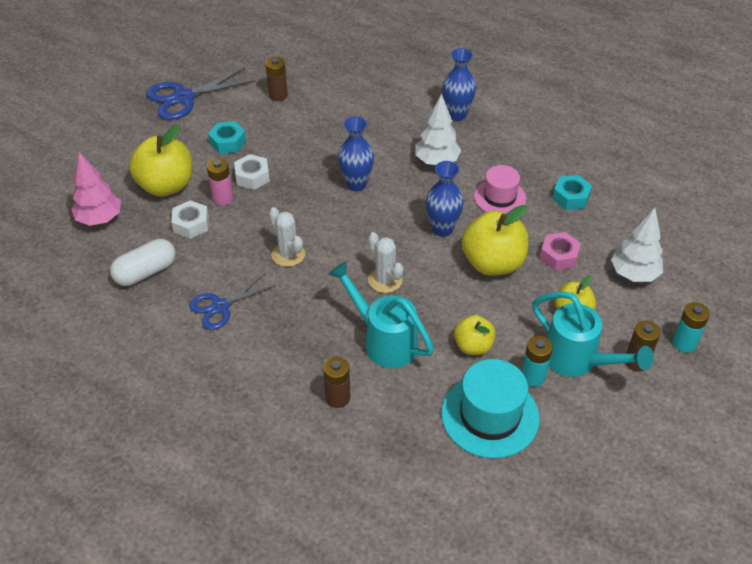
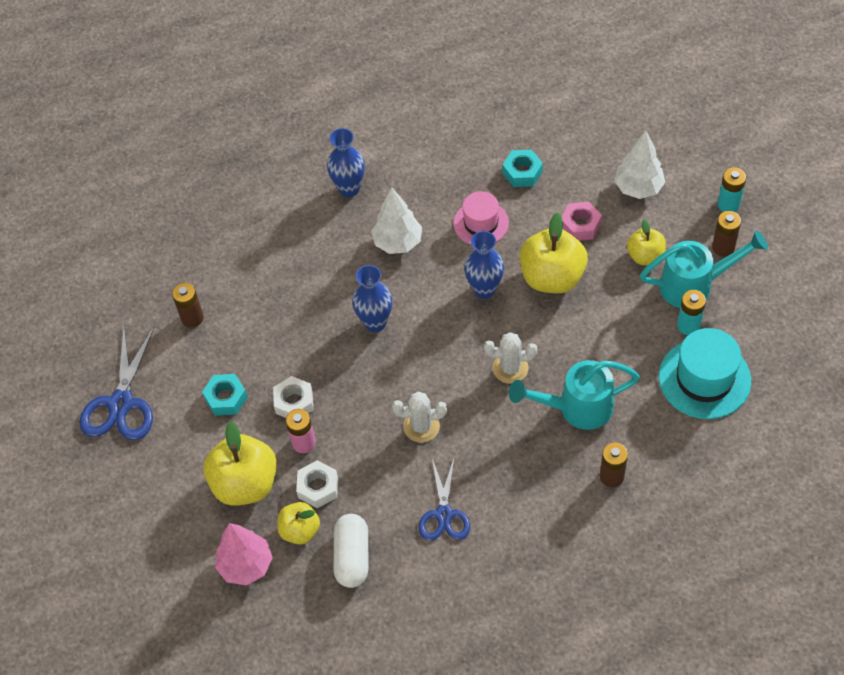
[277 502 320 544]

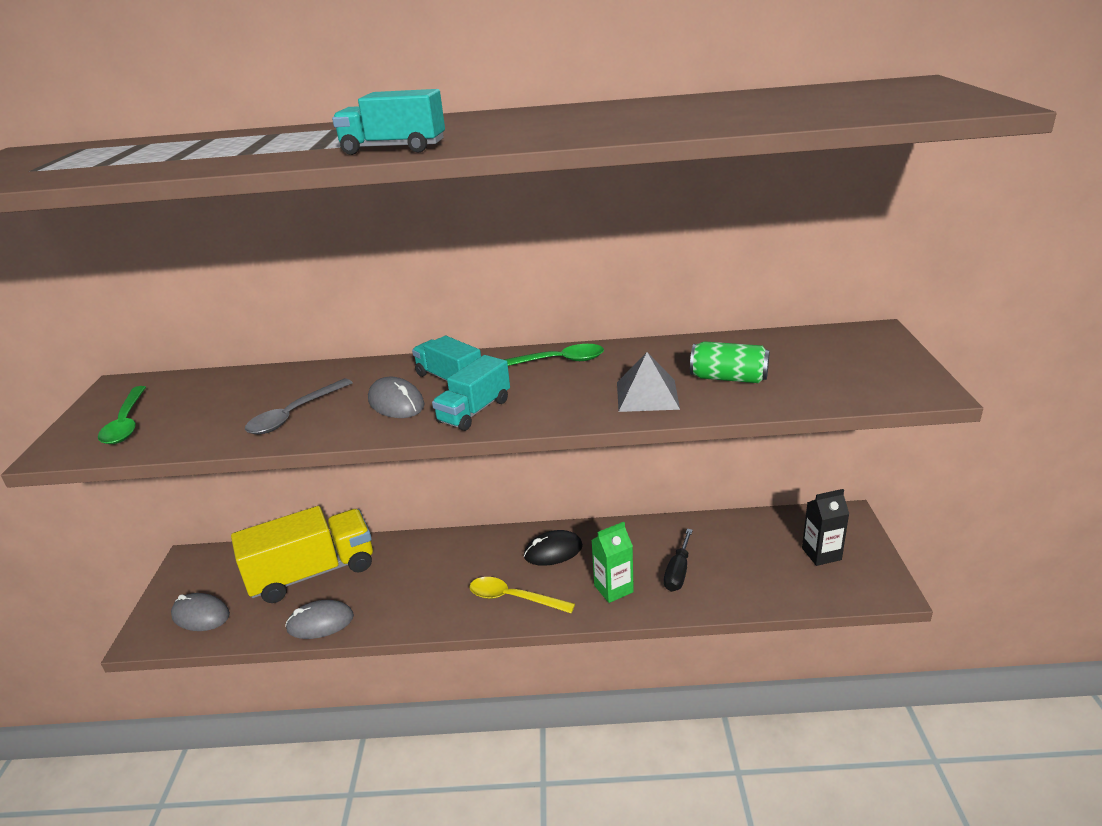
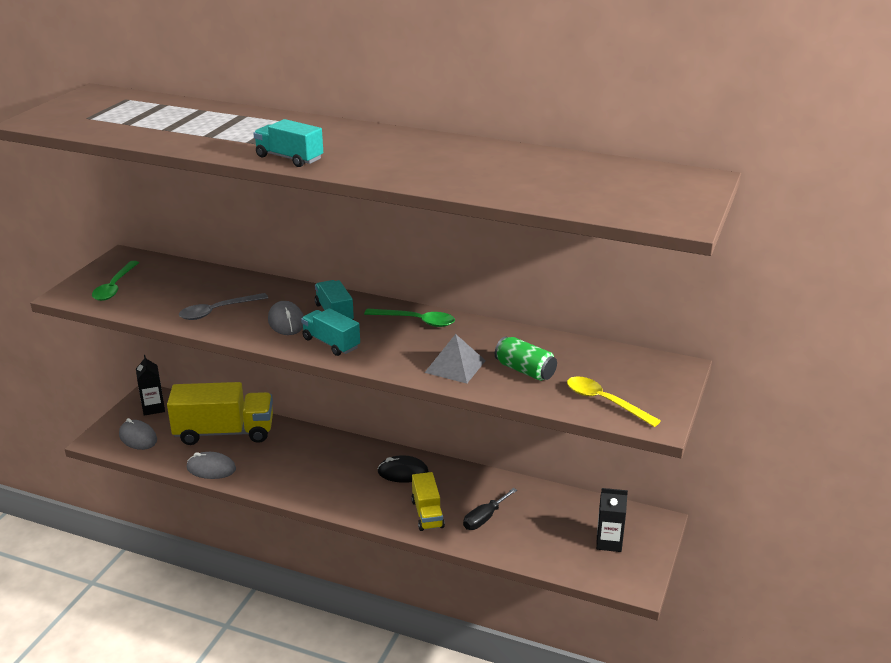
[136 355 165 416]
[301 308 360 356]
[411 472 445 531]
[567 376 661 427]

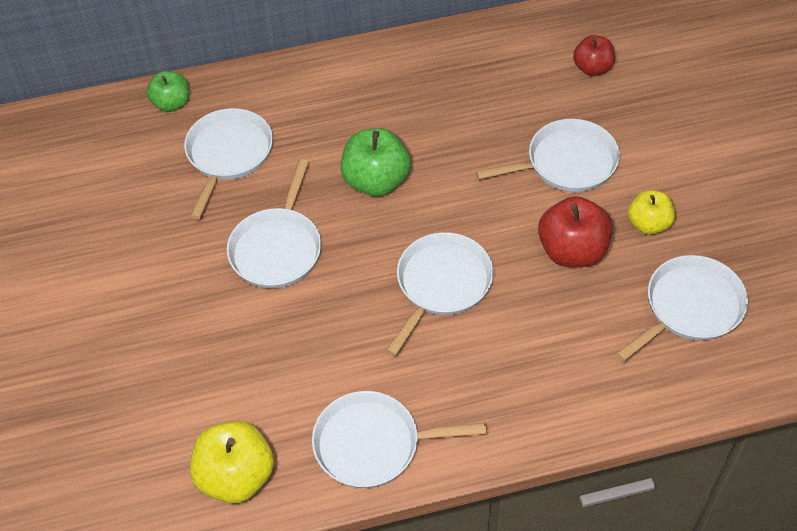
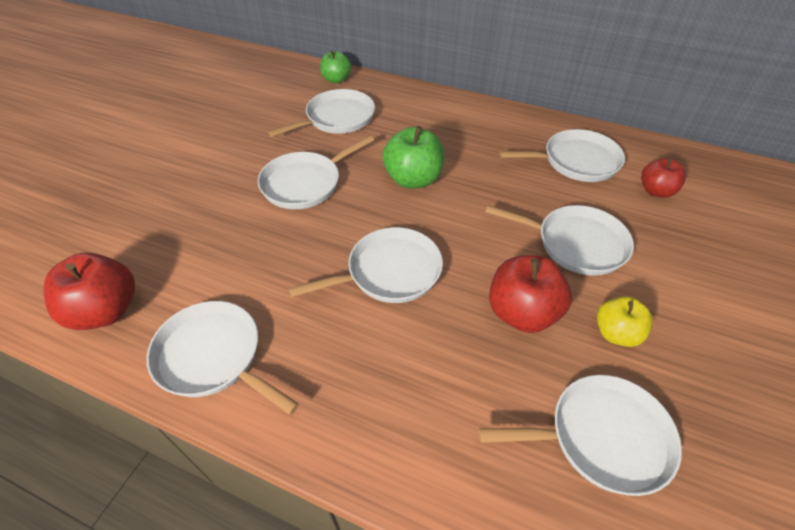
[43 253 135 330]
[499 129 625 182]

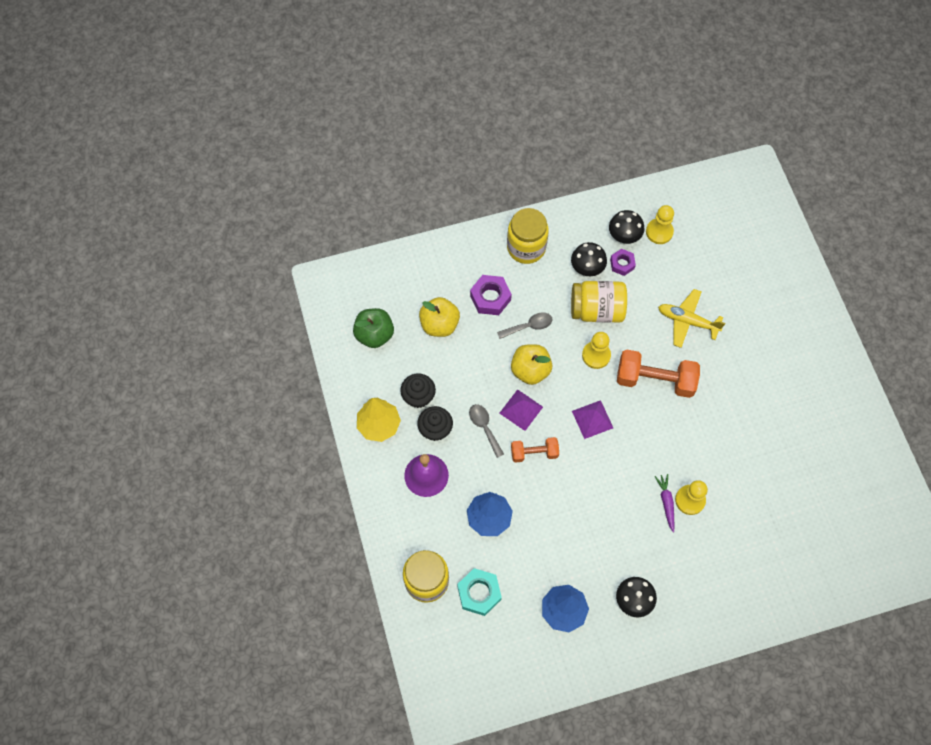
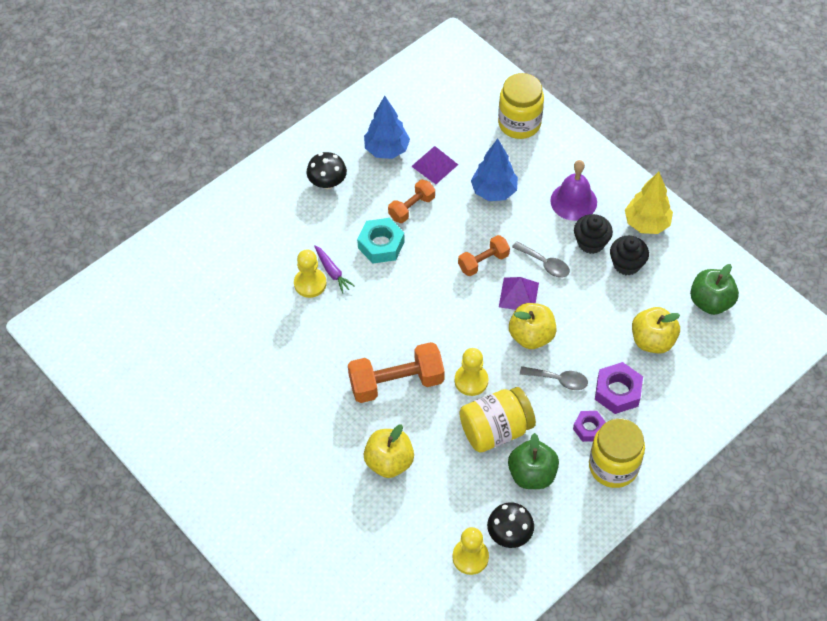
[357 218 405 264]
[364 425 414 478]
[388 180 435 223]
[411 146 458 184]
[508 433 559 489]
[520 366 588 390]
[573 411 606 442]

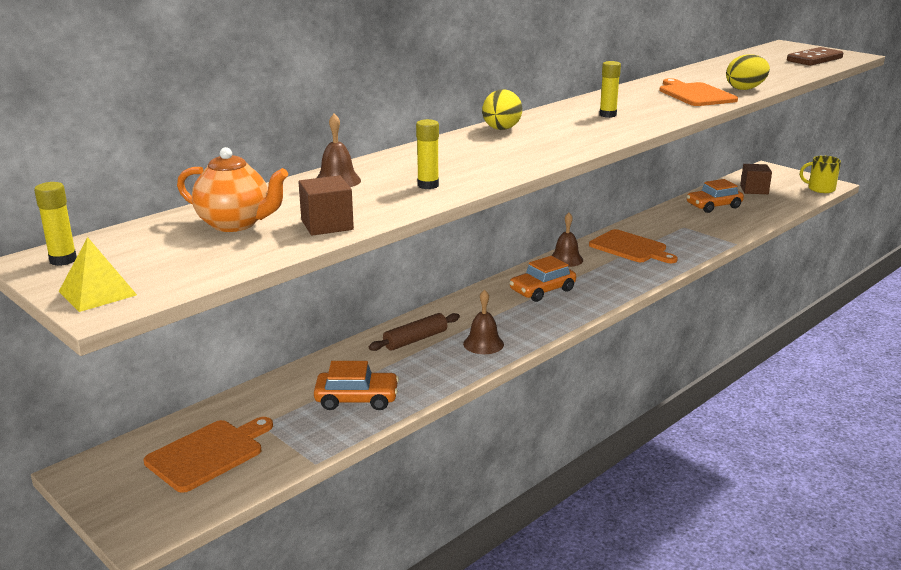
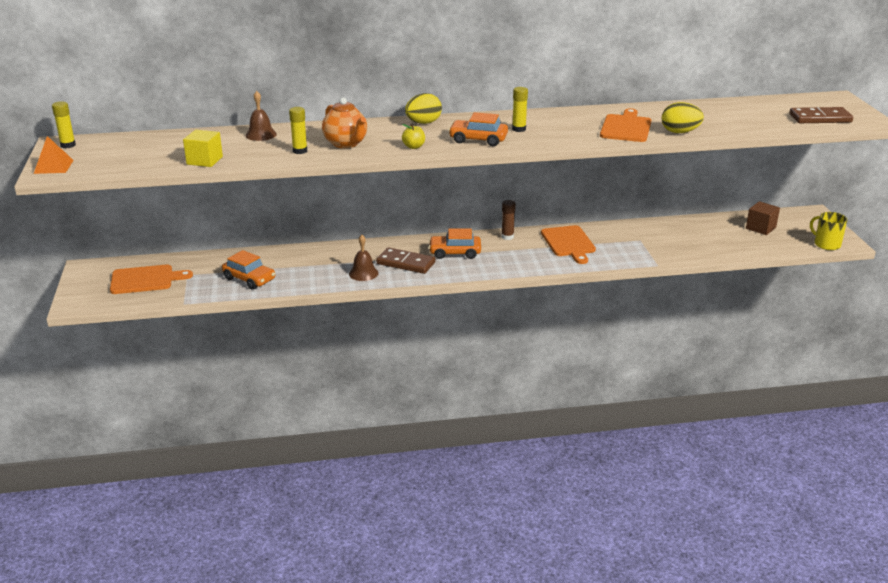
[34 136 74 174]
[183 130 223 167]
[322 98 367 148]
[376 247 435 274]
[402 124 425 149]
[448 112 508 146]
[501 200 516 240]
[369 313 460 351] (first image)

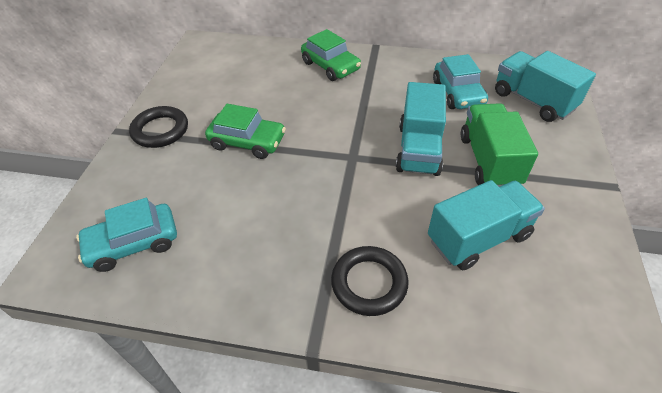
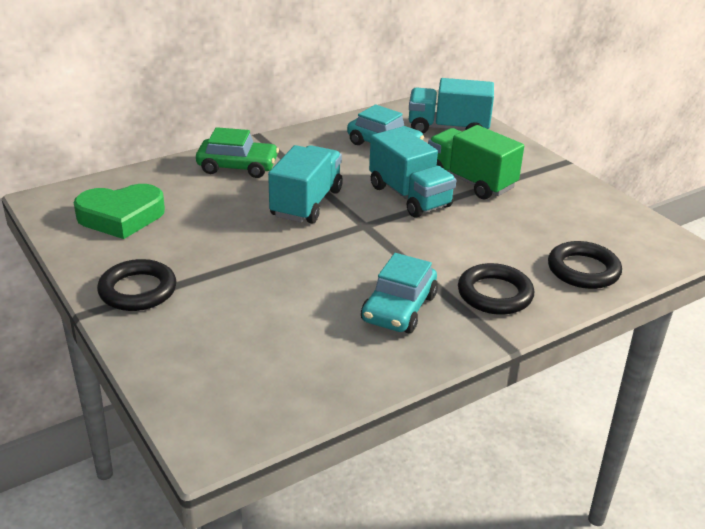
[74 184 165 239]
[268 145 343 224]
[361 253 438 333]
[548 241 622 289]
[205 104 286 159] (first image)

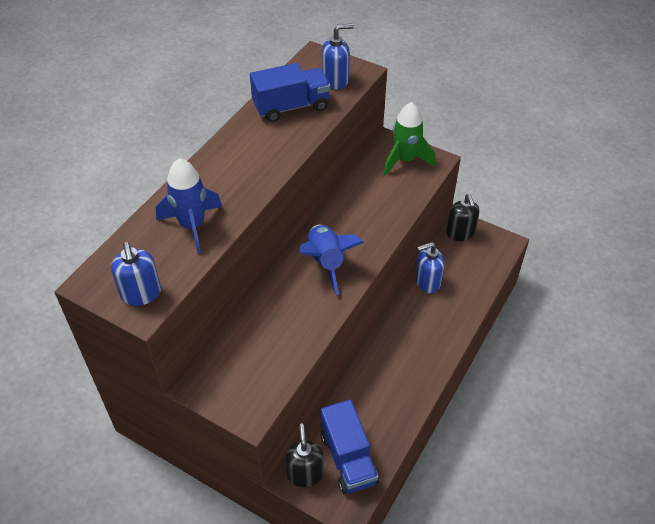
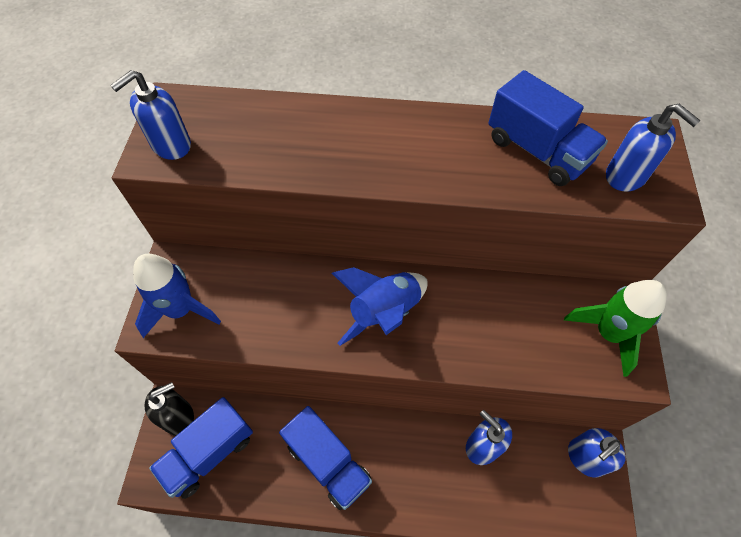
[133 254 221 338]
[279 406 372 510]
[568 428 626 478]

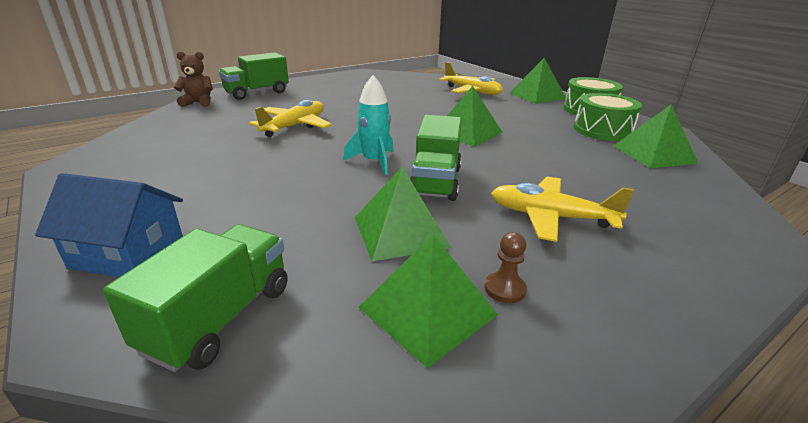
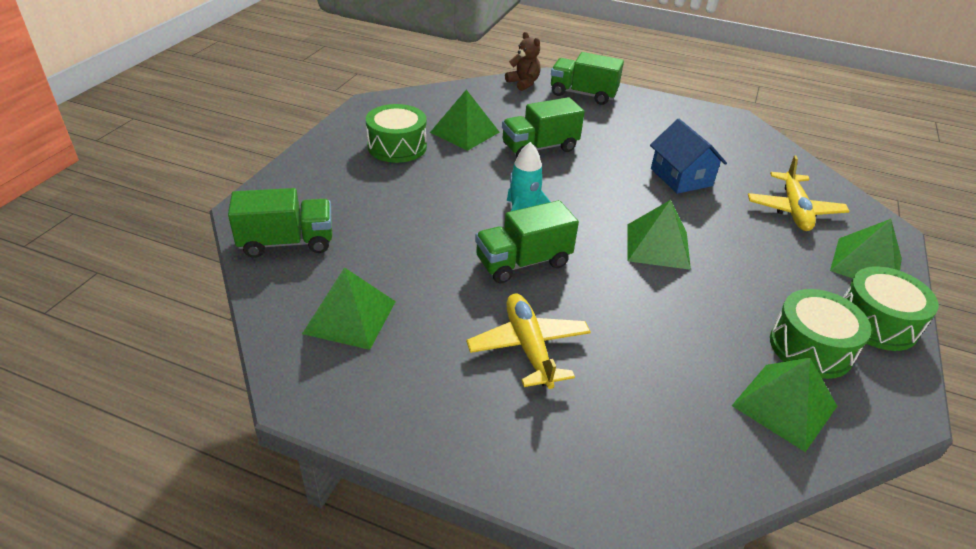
[366 104 427 163]
[430 90 500 151]
[502 97 585 157]
[650 119 727 194]
[484 232 527 303] (first image)

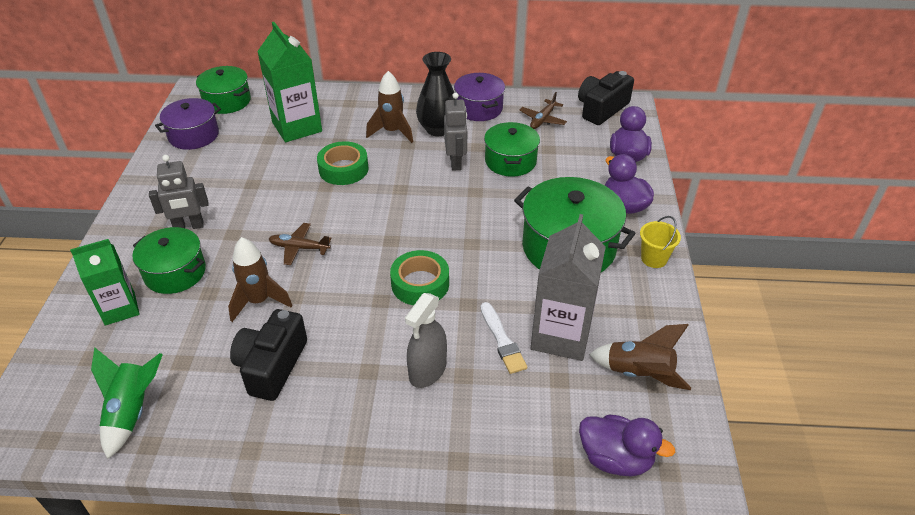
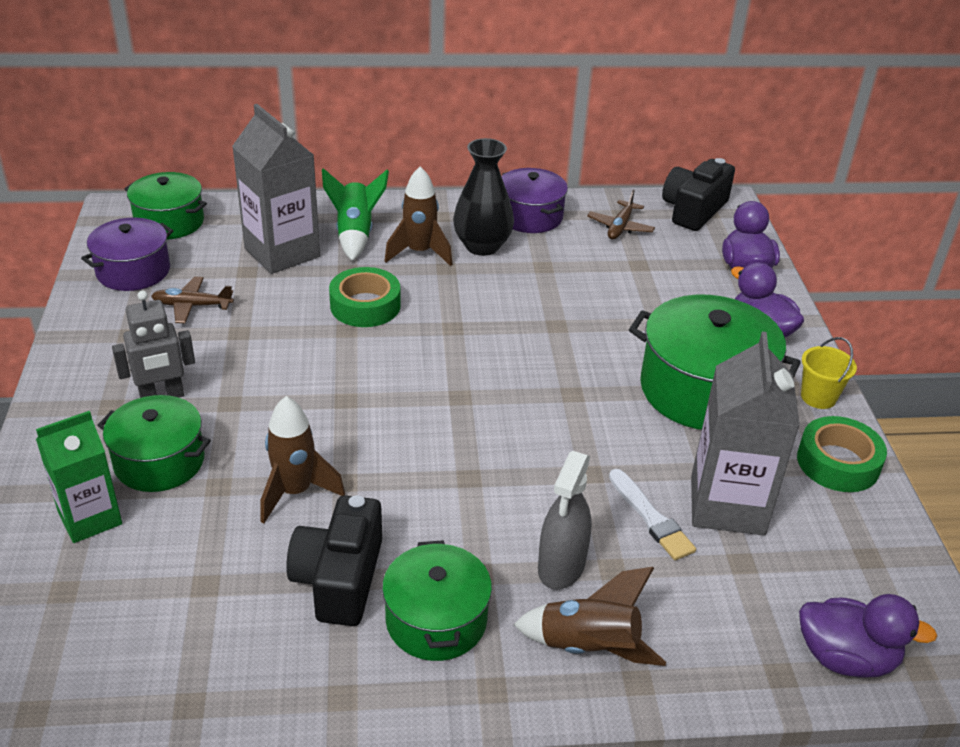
[151 277 234 323]
[232 104 320 274]
[322 168 389 261]
[382 540 492 661]
[513 567 666 666]
[797 416 887 492]
[444 93 468 171] (first image)

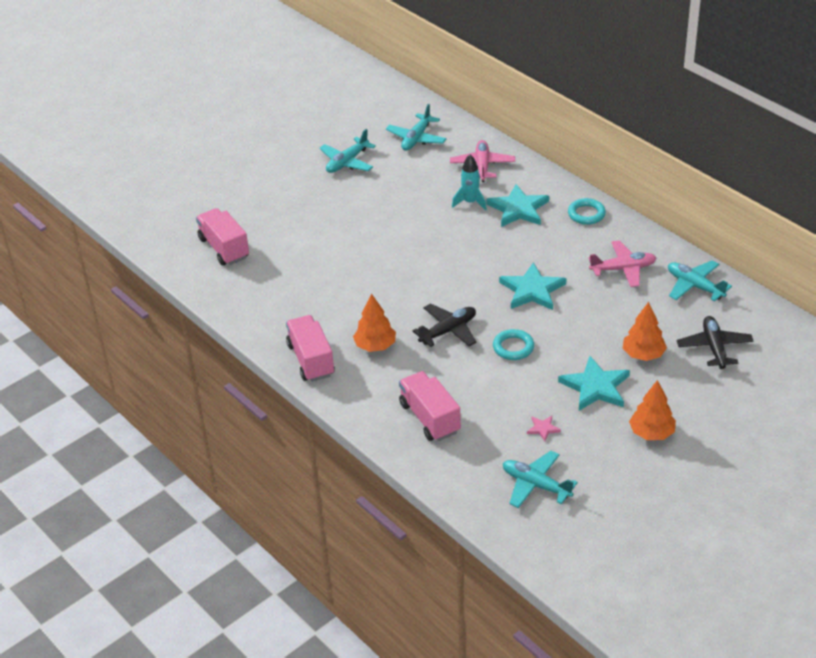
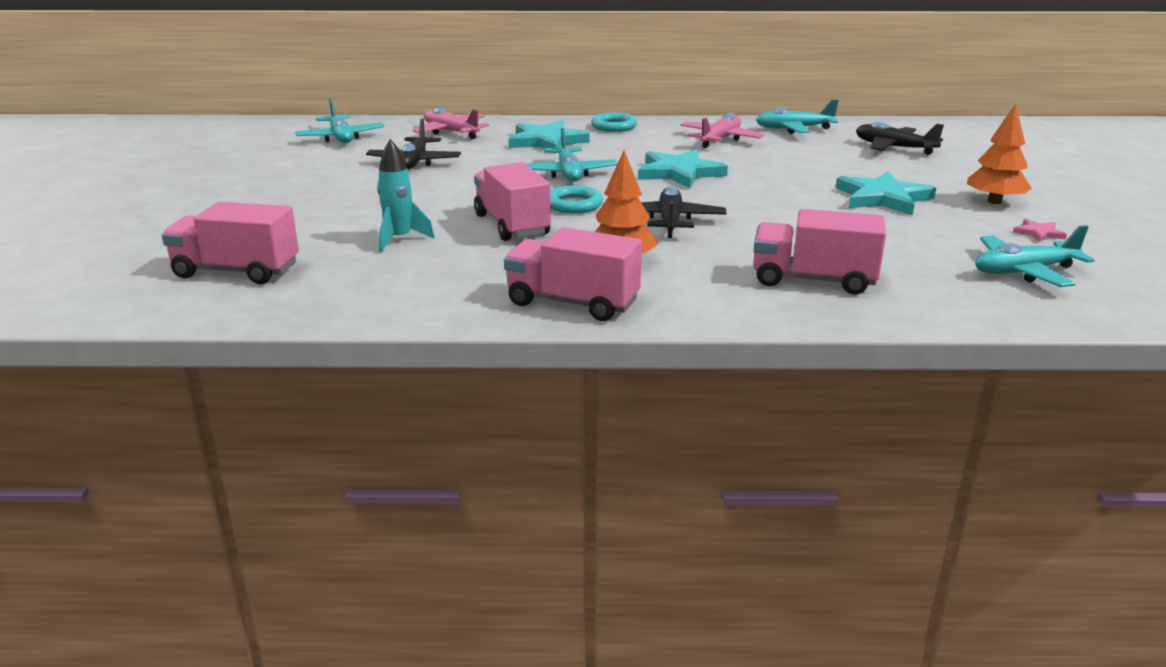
[366 118 461 170]
[377 139 435 252]
[474 162 551 241]
[525 128 618 182]
[550 185 603 213]
[1013 219 1067 242]
[623 302 667 361] (first image)

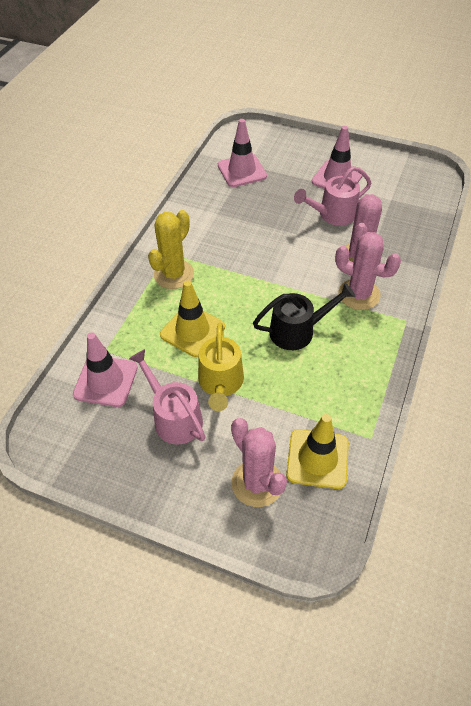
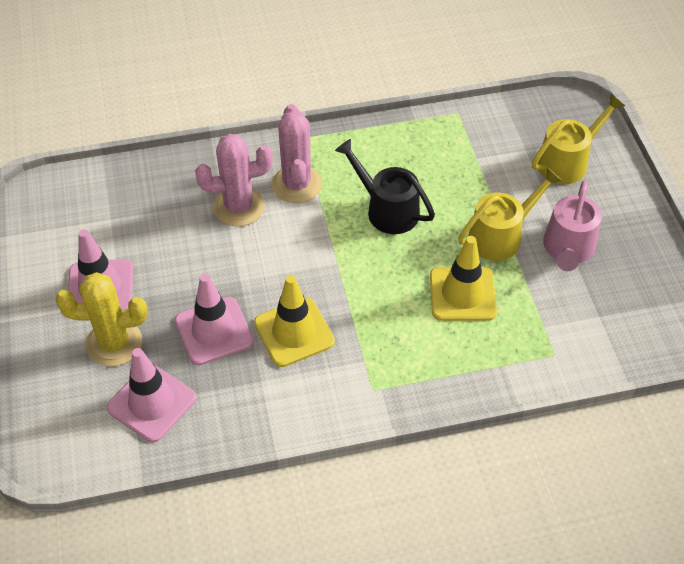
[56 272 147 367]
[175 274 254 365]
[254 275 335 367]
[532 94 625 184]
[294 166 371 226] (first image)

